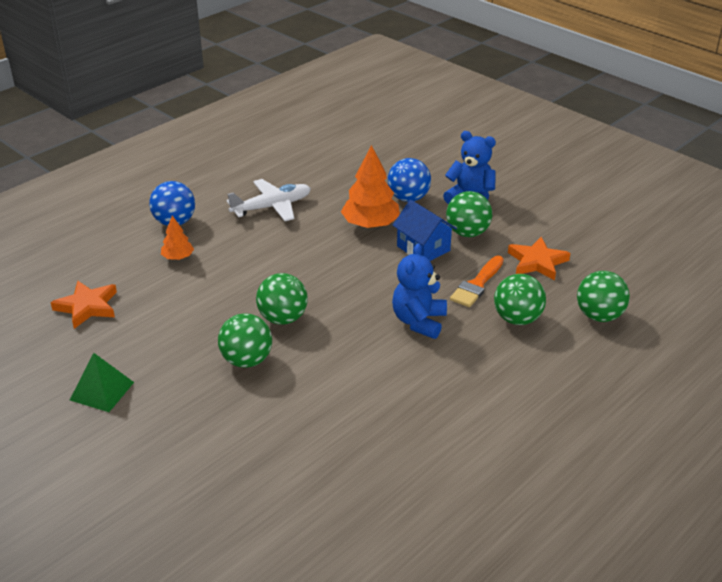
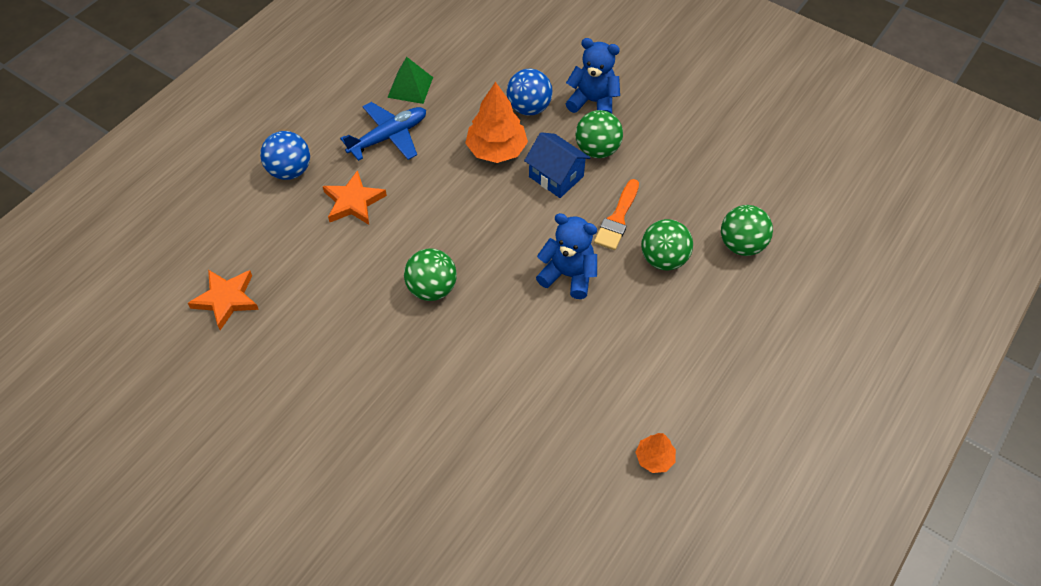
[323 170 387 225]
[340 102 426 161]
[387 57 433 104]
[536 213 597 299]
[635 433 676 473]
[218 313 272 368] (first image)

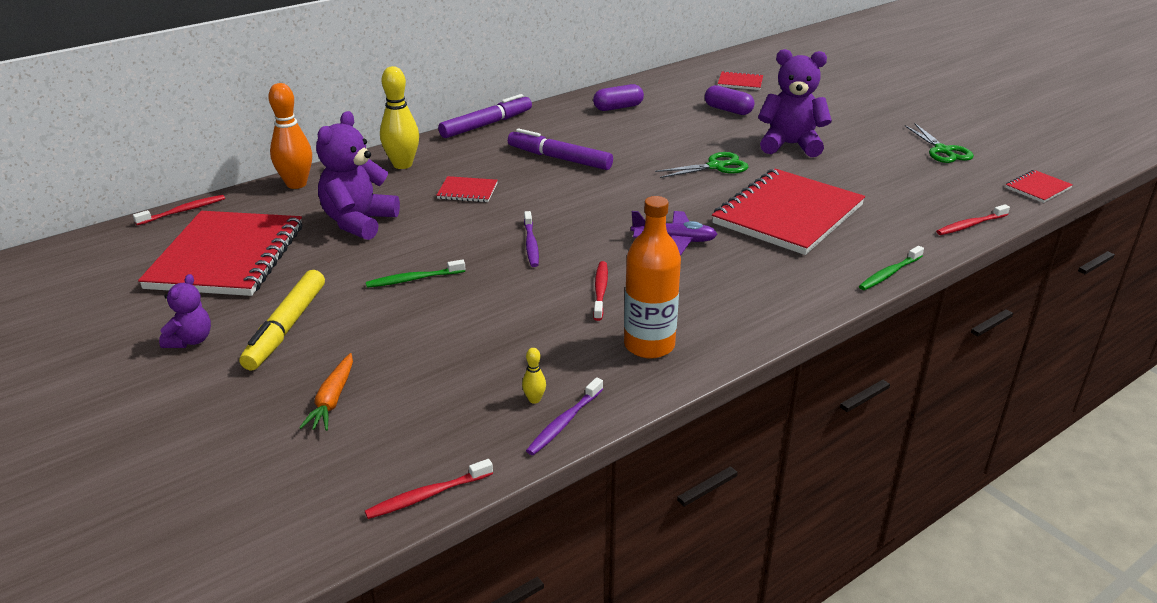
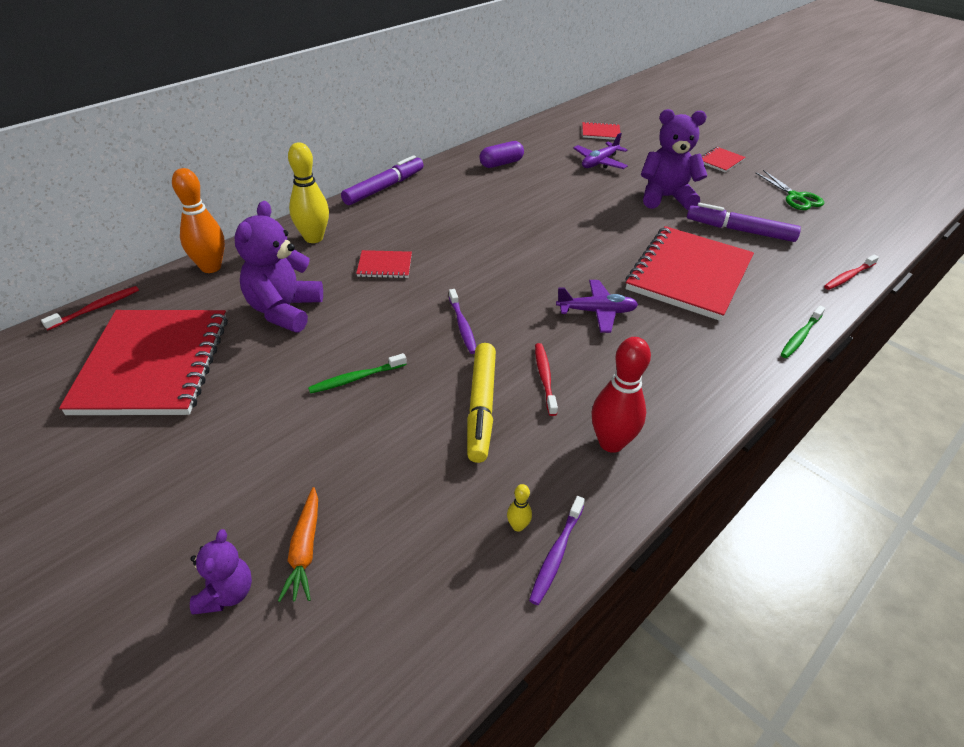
[190 529 252 615]
[467 343 496 463]
[573 133 628 169]
[592 337 651 453]
[687 203 801 242]
[702 147 746 173]
[365 459 493 519] (first image)
[655 152 748 178] (first image)

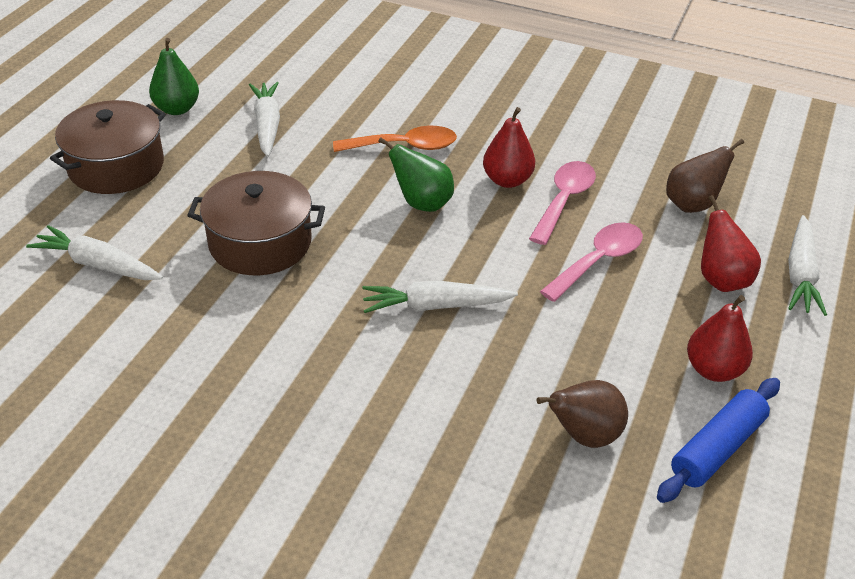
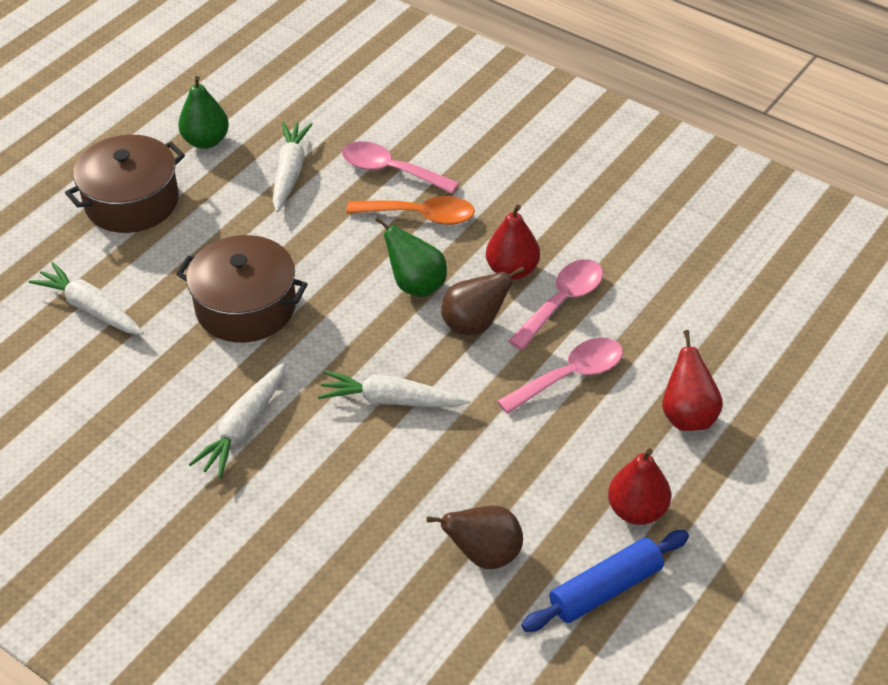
[188 362 285 478]
[342 141 459 194]
[441 266 525 335]

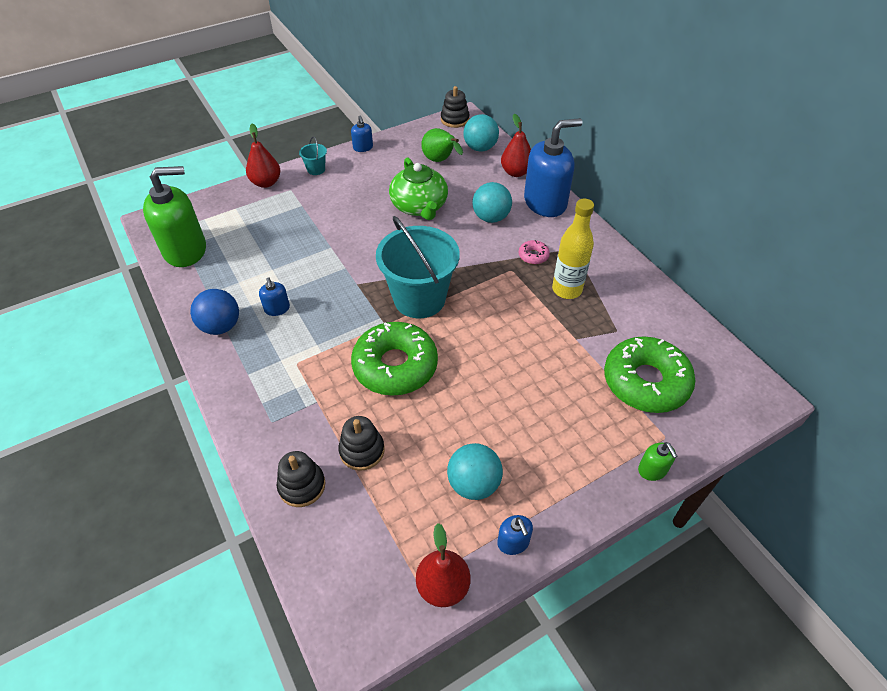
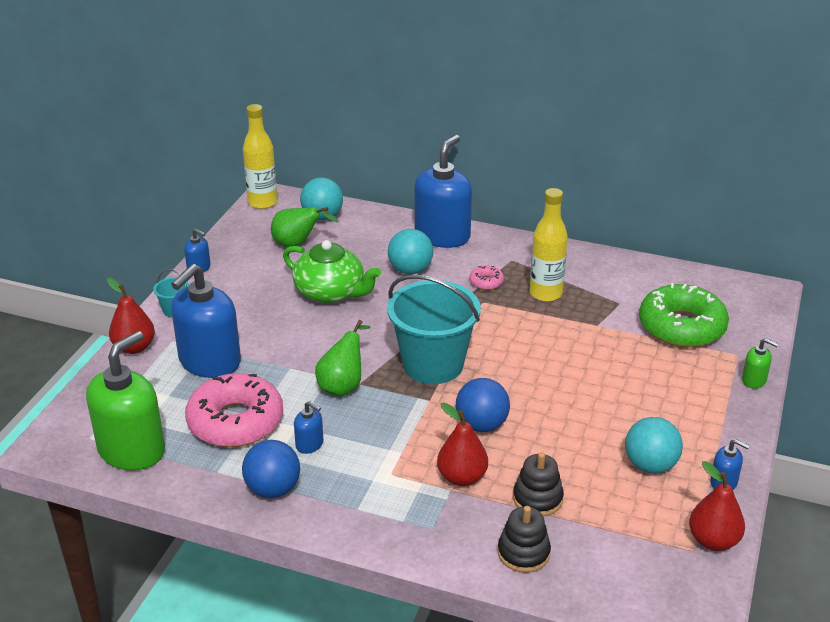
[171 264 241 378]
[185 373 283 447]
[243 104 277 209]
[315 320 370 397]
[437 402 488 486]
[456 378 510 432]

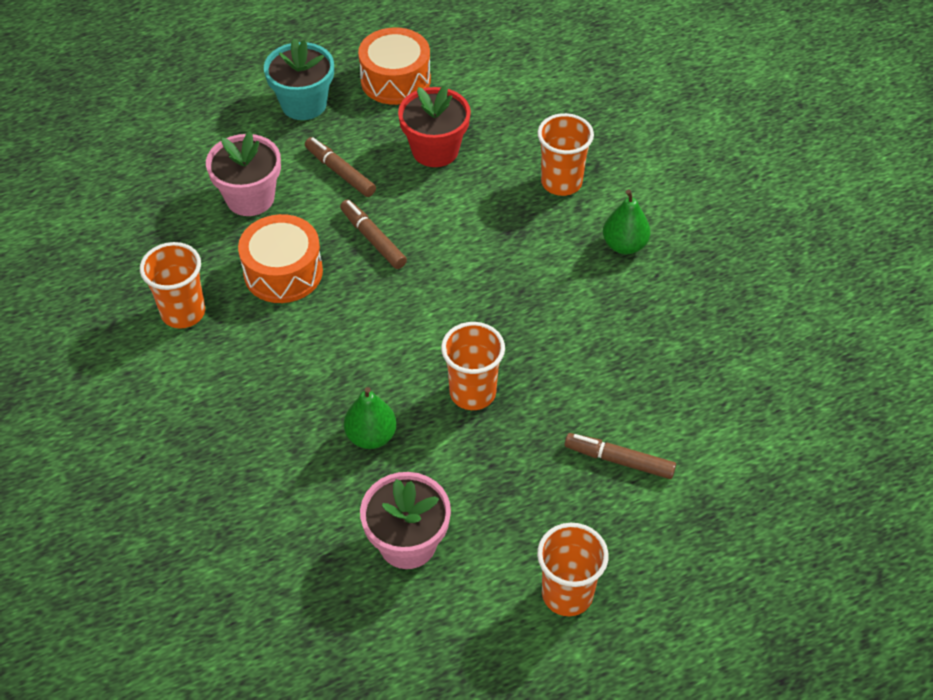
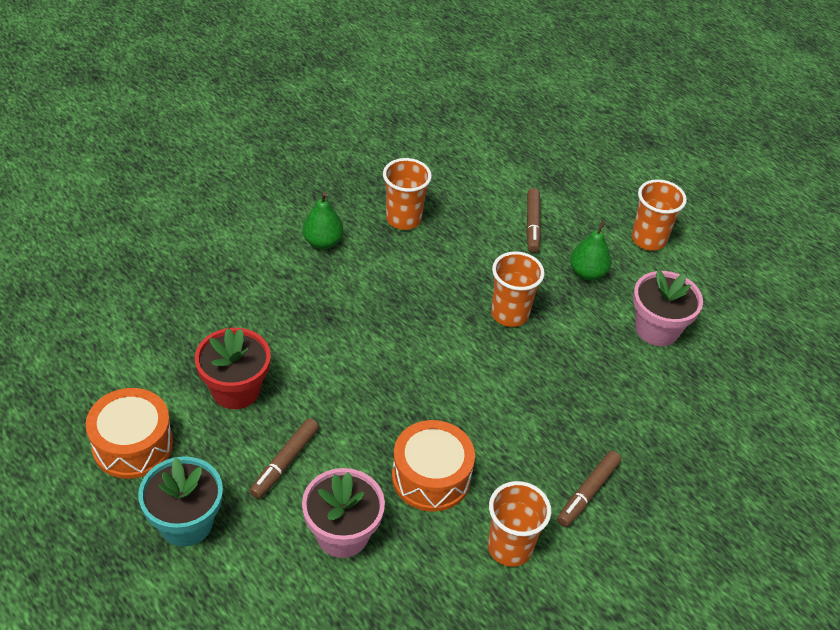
[383 158 432 230]
[557 451 621 527]
[570 221 611 280]

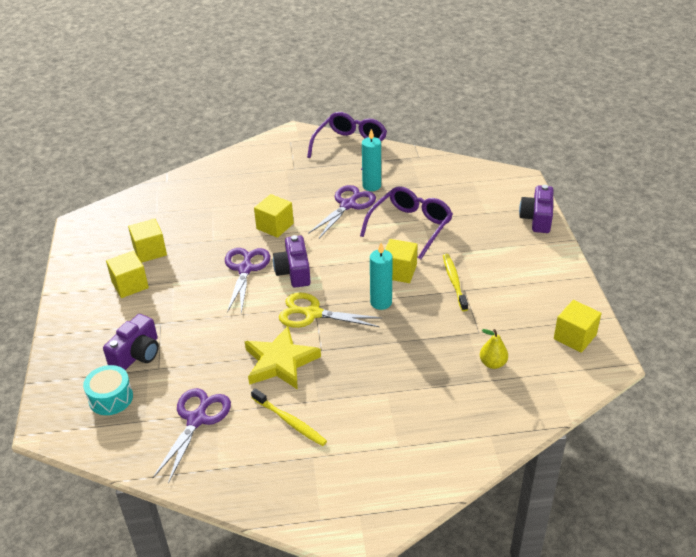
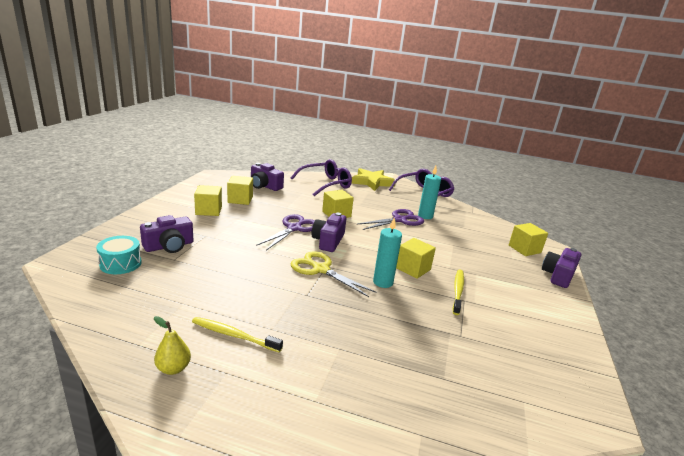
[154 316 191 375]
[192 317 283 352]
[251 163 284 191]
[290 159 352 196]
[352 168 395 191]
[509 223 548 256]
[153 388 231 484] (first image)

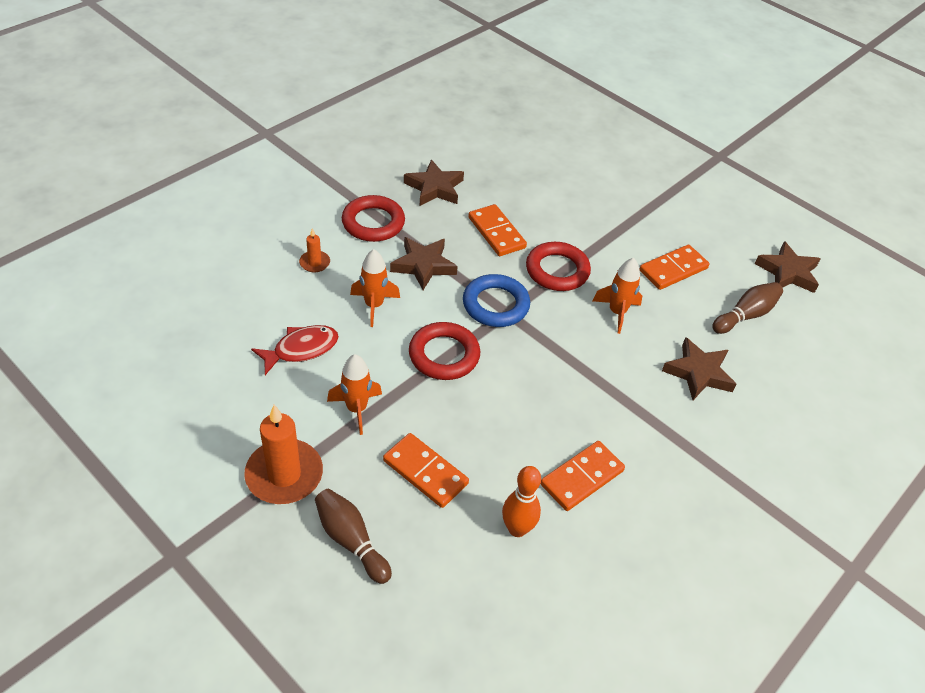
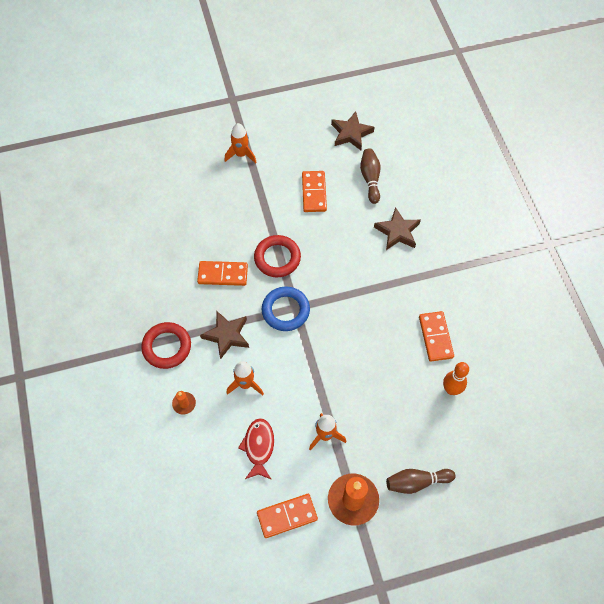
[225 123 257 164]
[257 494 318 538]
[404 159 464 206] (first image)
[409 322 480 380] (first image)

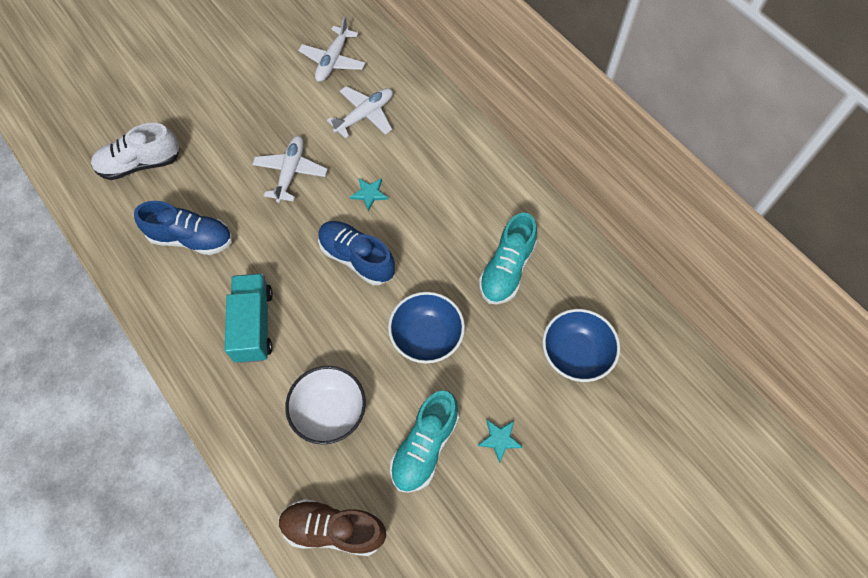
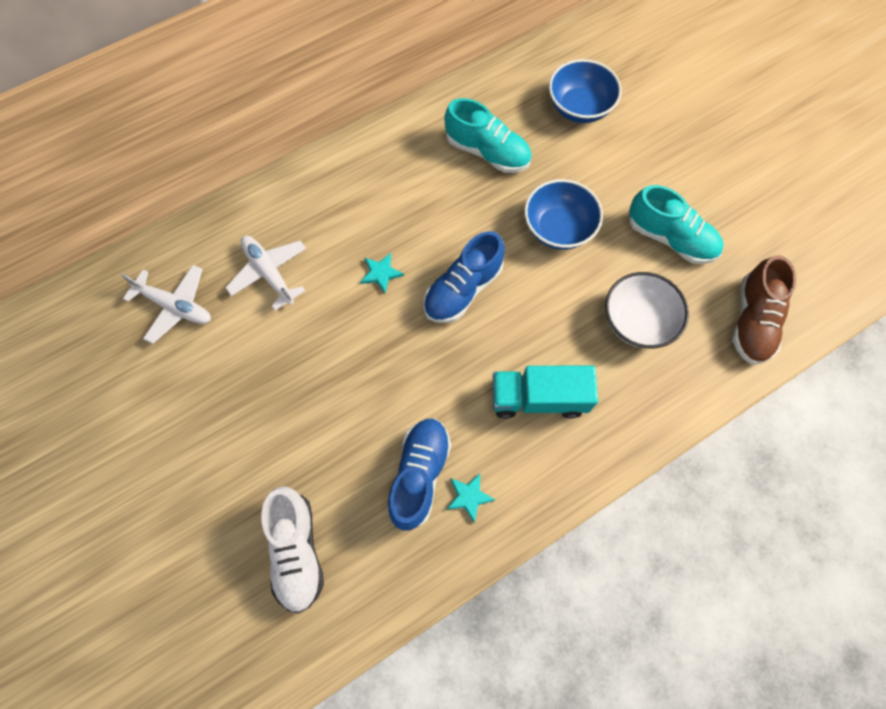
[446 473 495 523]
[252 136 328 203] (first image)

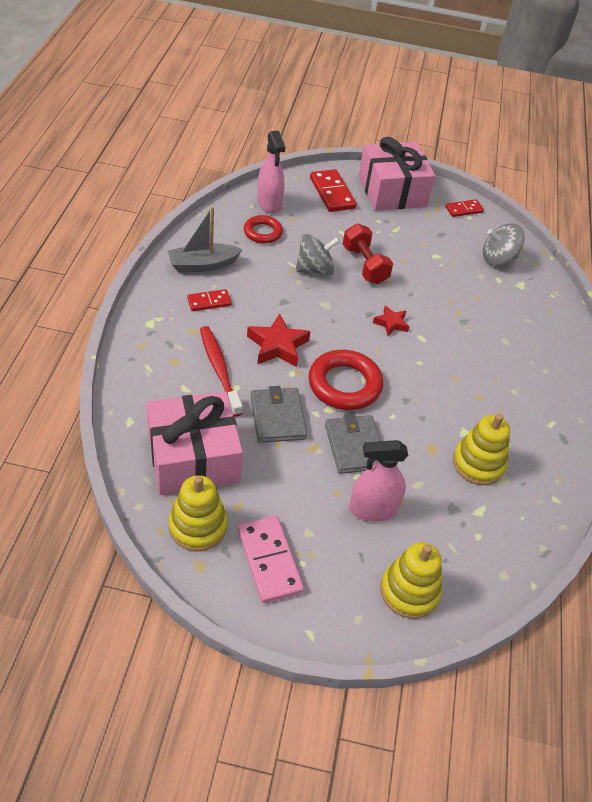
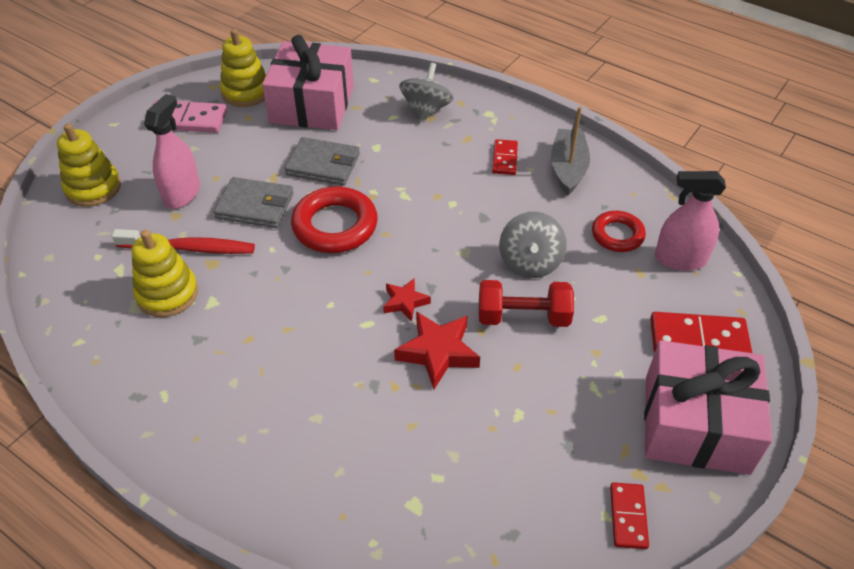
[112 229 255 254]
[394 311 480 389]
[399 63 454 123]

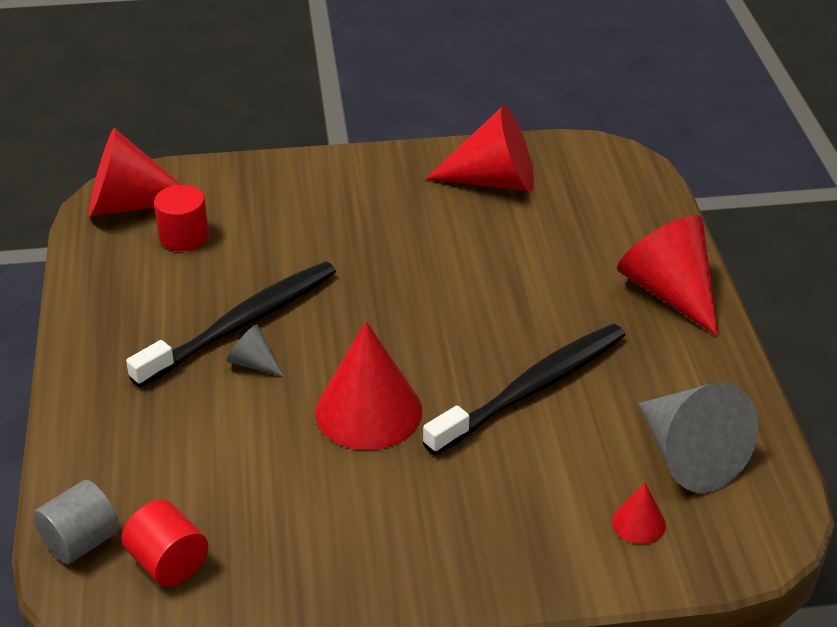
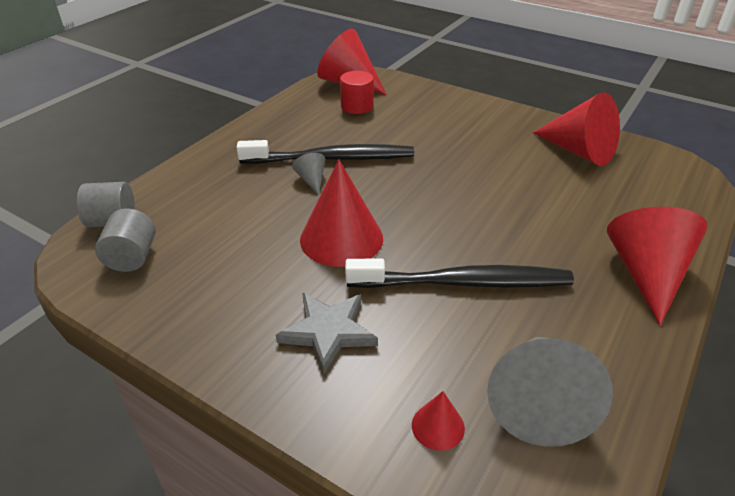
[95 209 156 272]
[276 293 378 374]

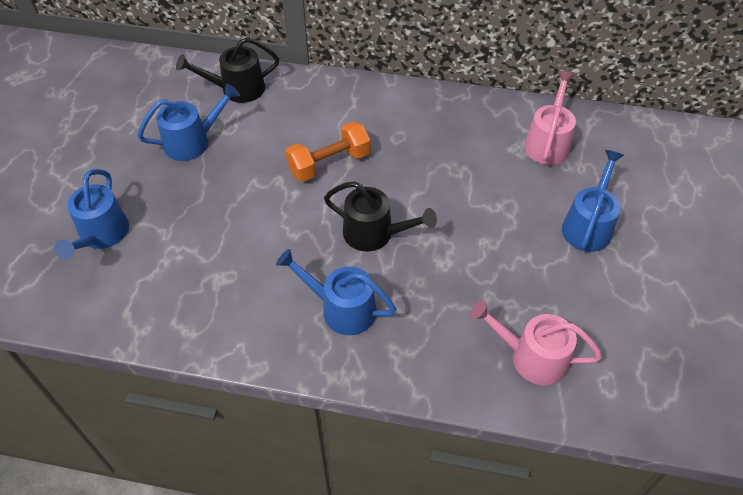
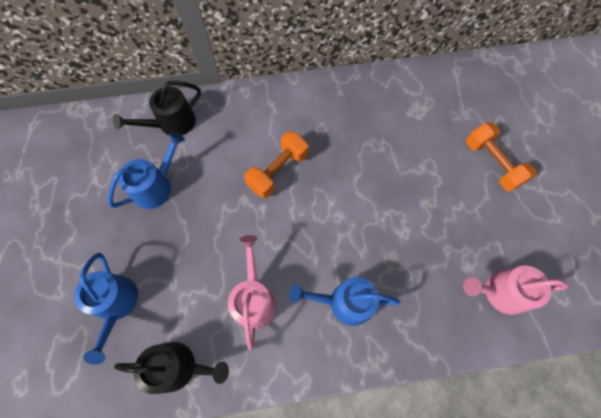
[114 342 229 394]
[228 235 276 350]
[466 122 537 192]

